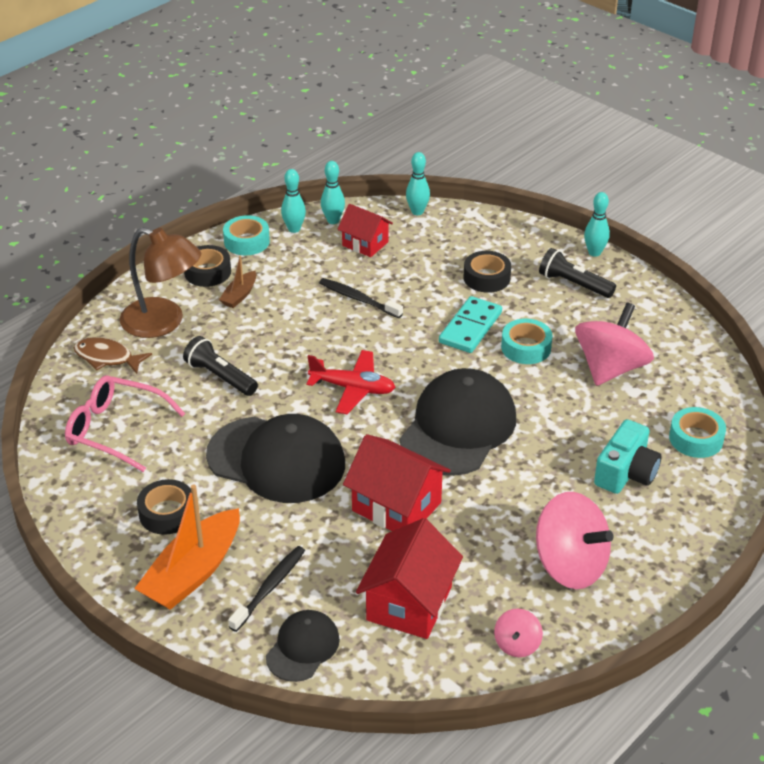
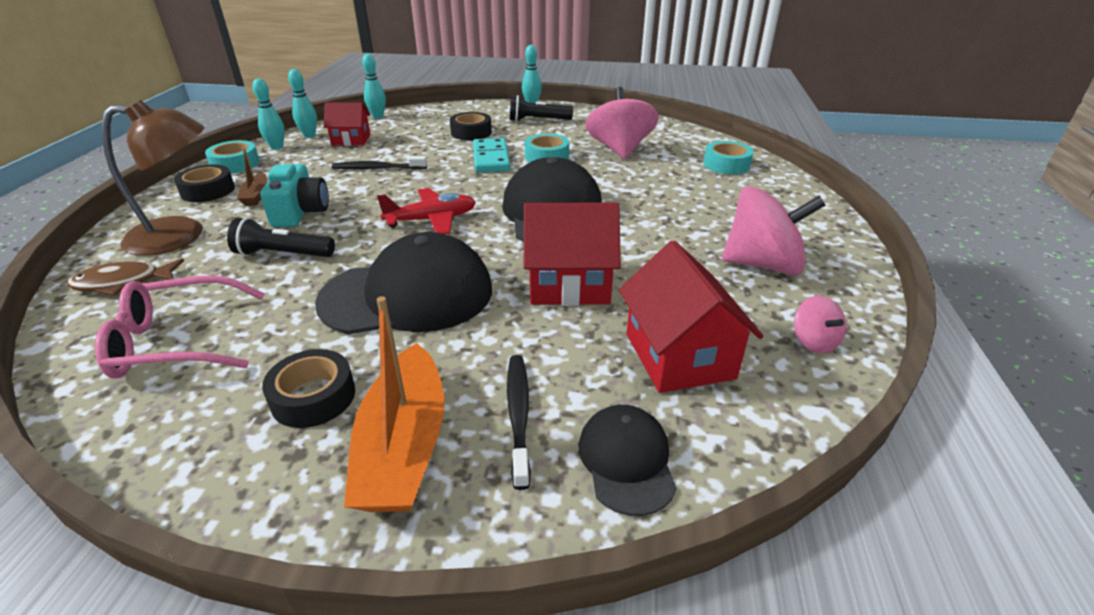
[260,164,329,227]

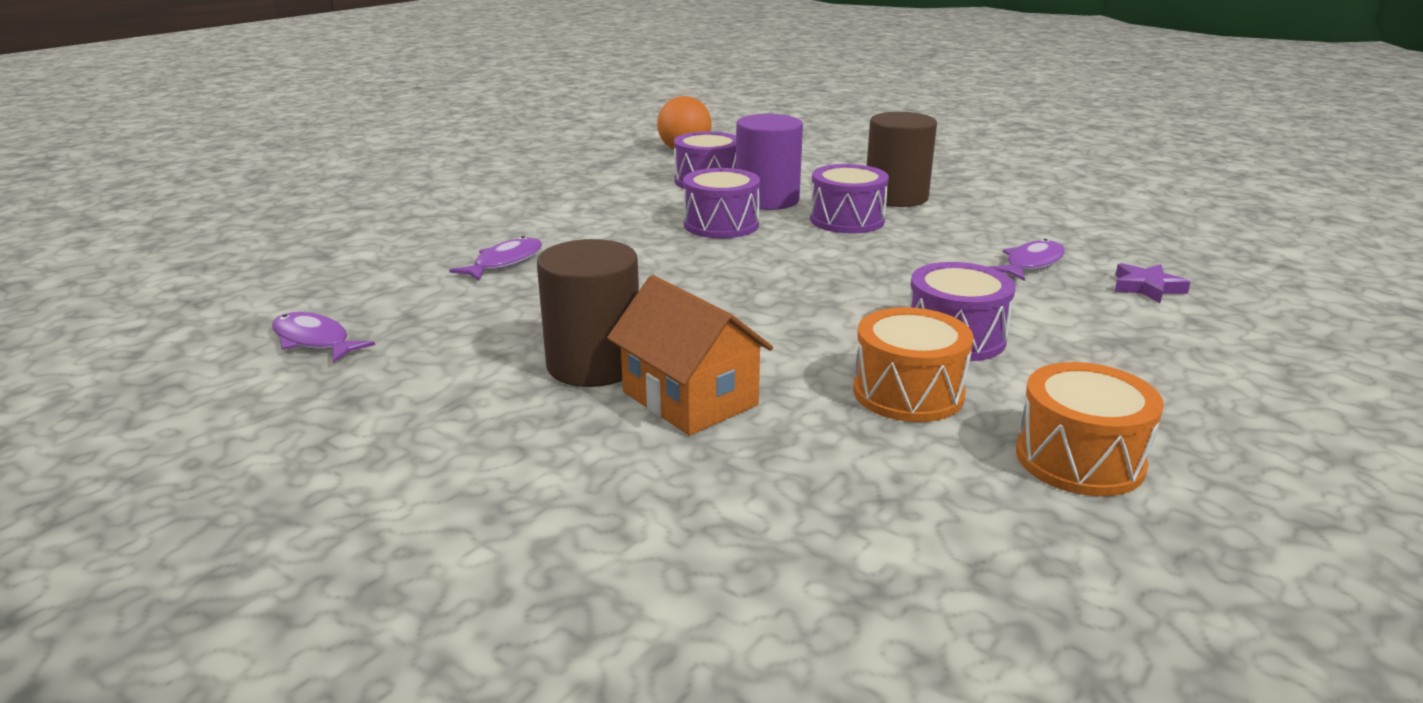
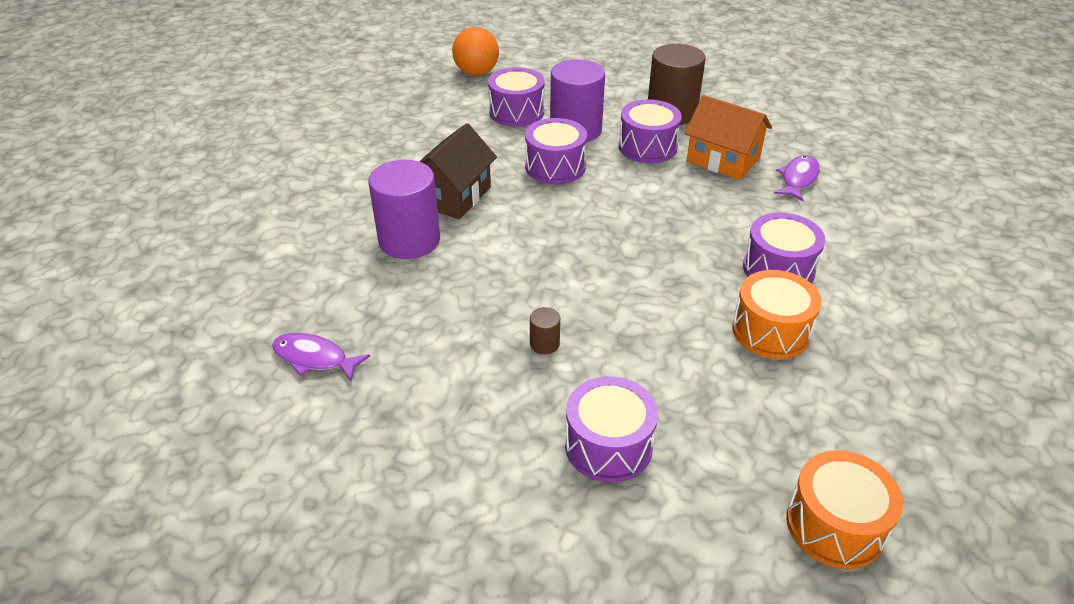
[368,160,440,259]
[530,307,560,354]
[685,95,772,180]
[786,450,903,569]
[1114,263,1191,303] (first image)
[419,123,497,219]
[565,376,658,483]

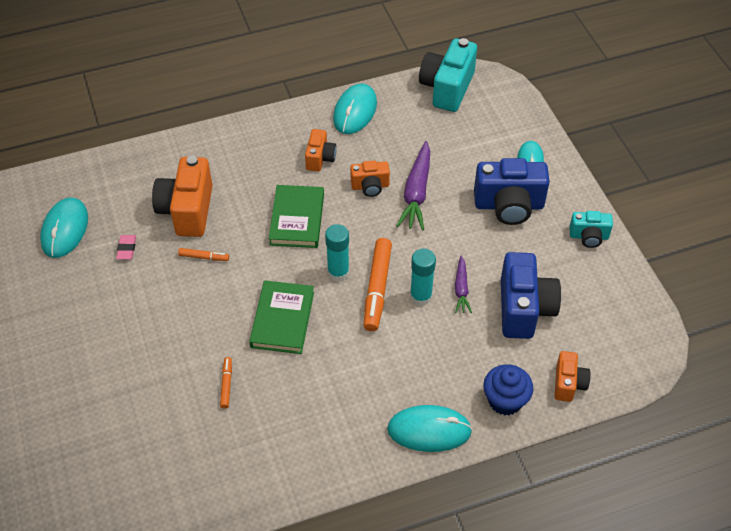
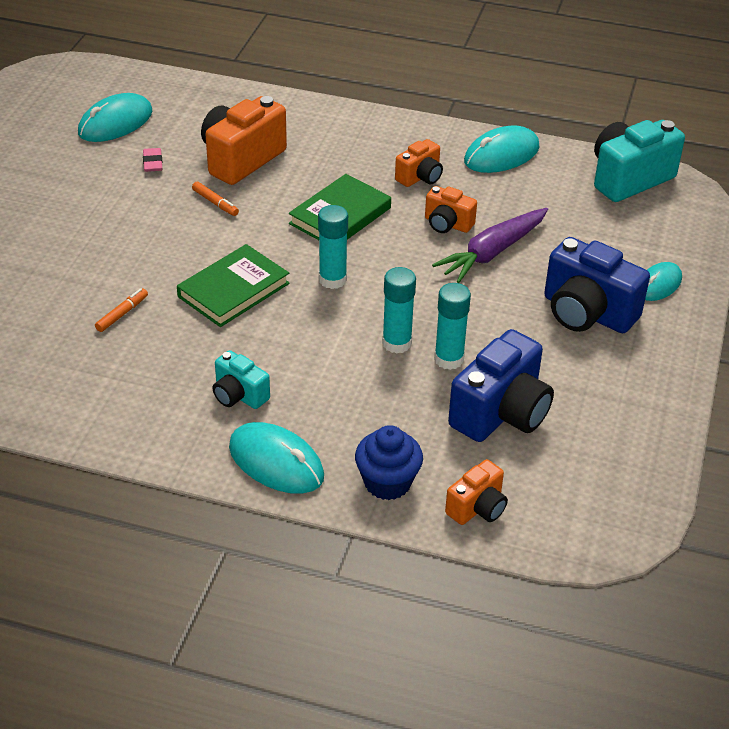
[143,148,162,172]
[364,238,392,331] (first image)
[434,283,471,370]
[213,350,270,409]

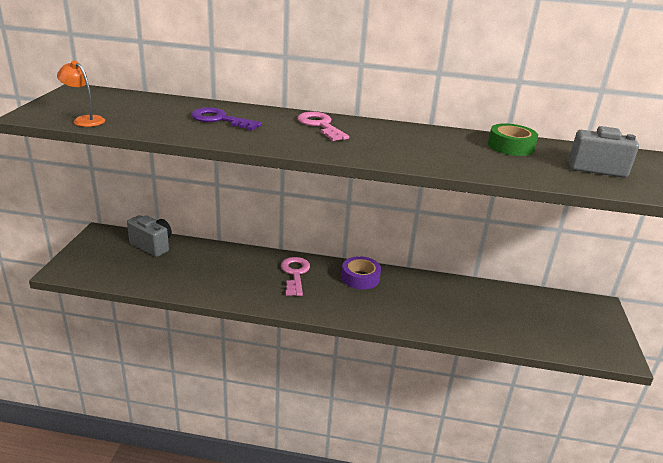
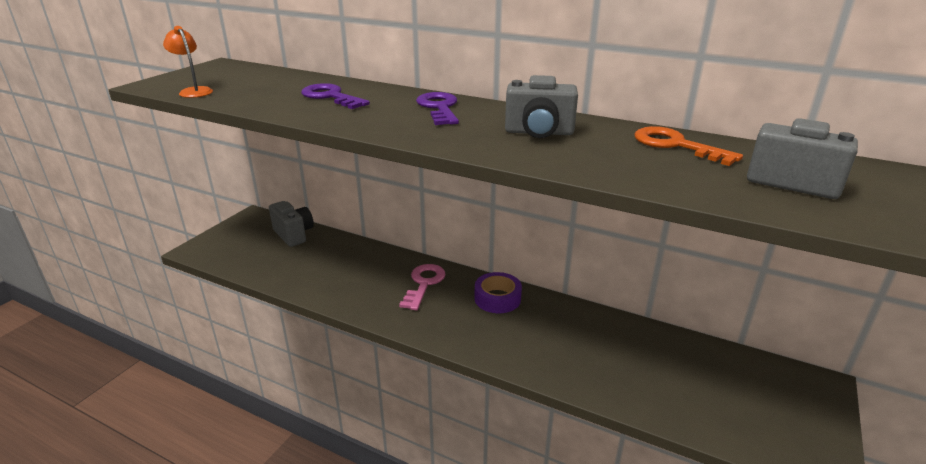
[416,92,459,125]
[634,126,743,166]
[505,75,578,138]

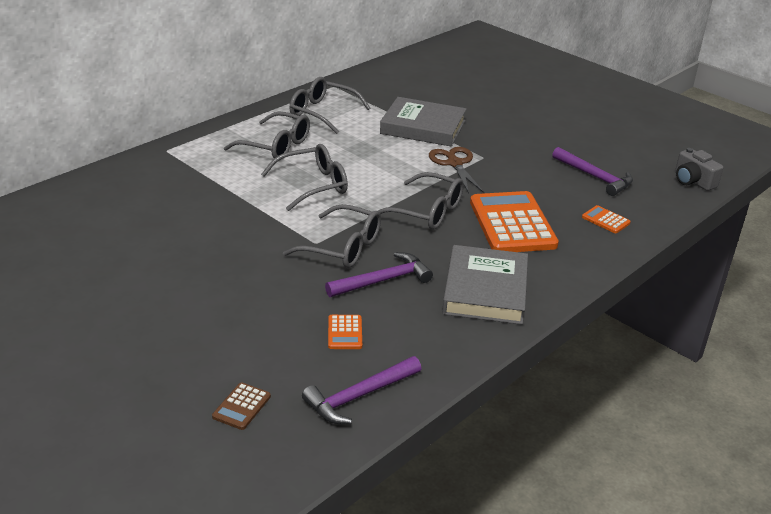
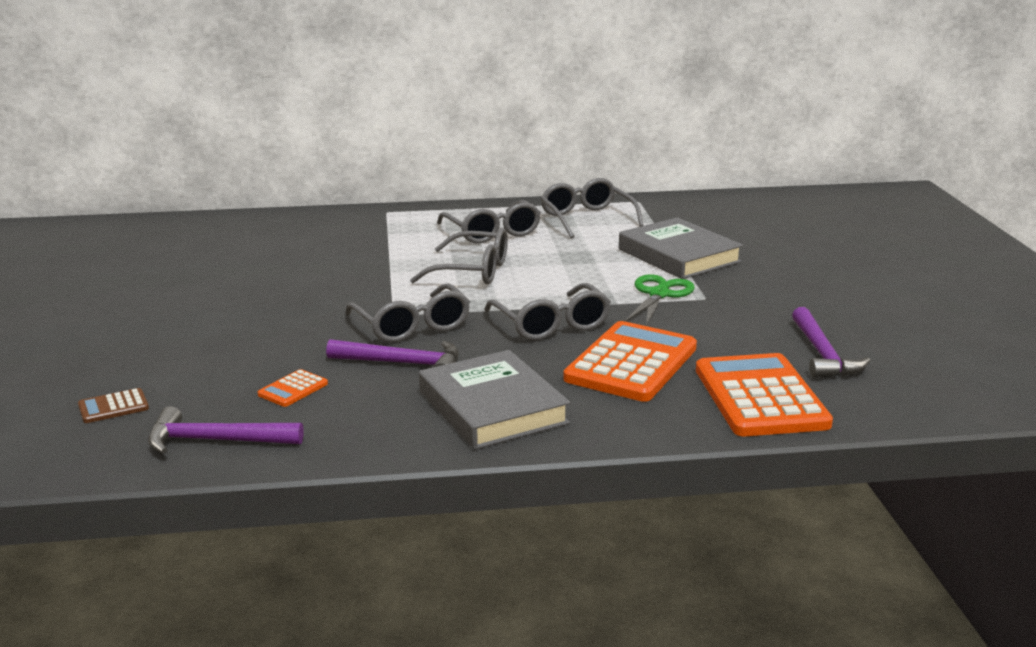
[625,274,695,326]
[419,350,570,449]
[696,353,833,436]
[675,148,723,191] (first image)

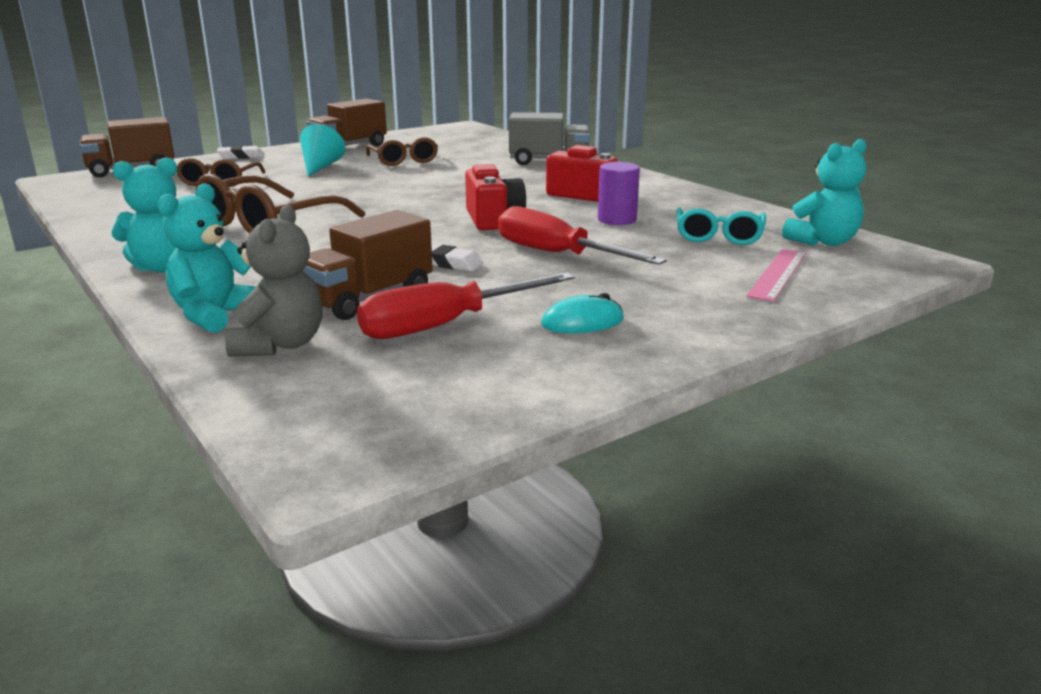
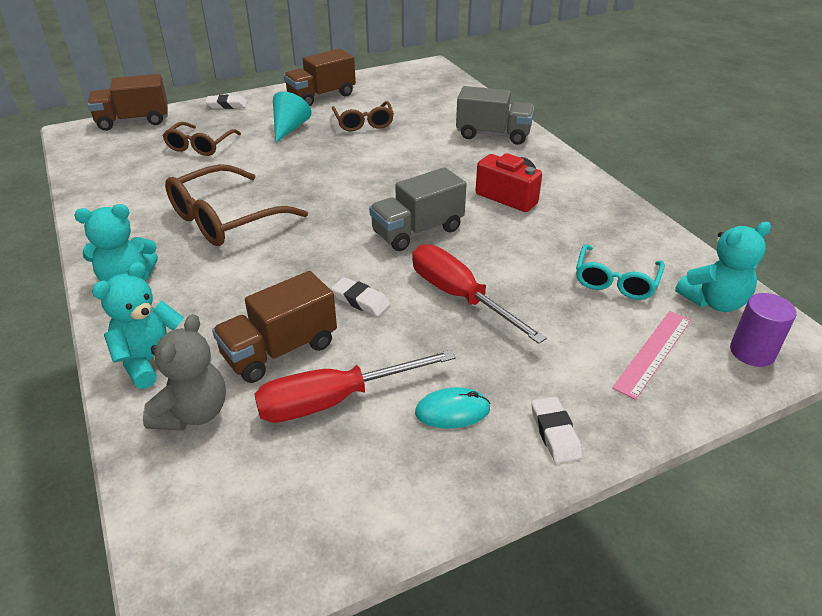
[369,167,466,251]
[730,293,797,367]
[531,396,582,464]

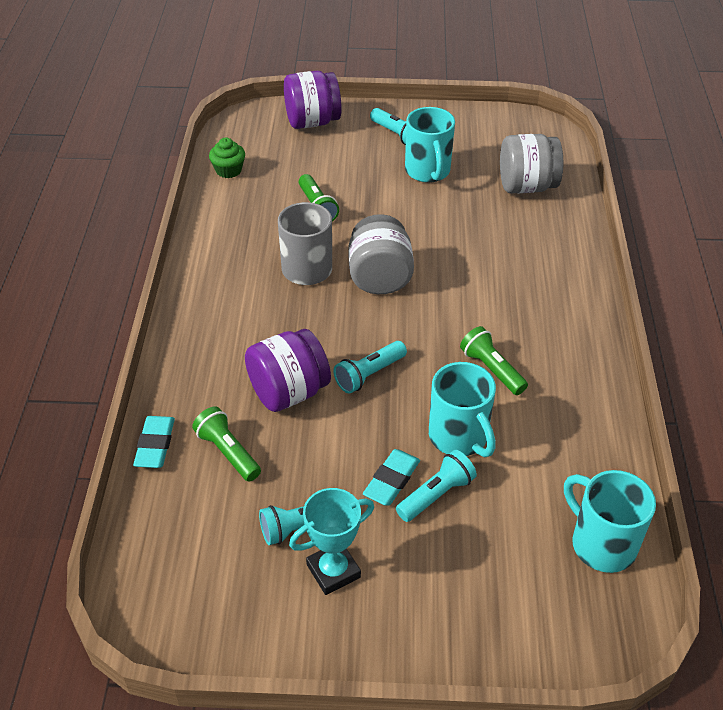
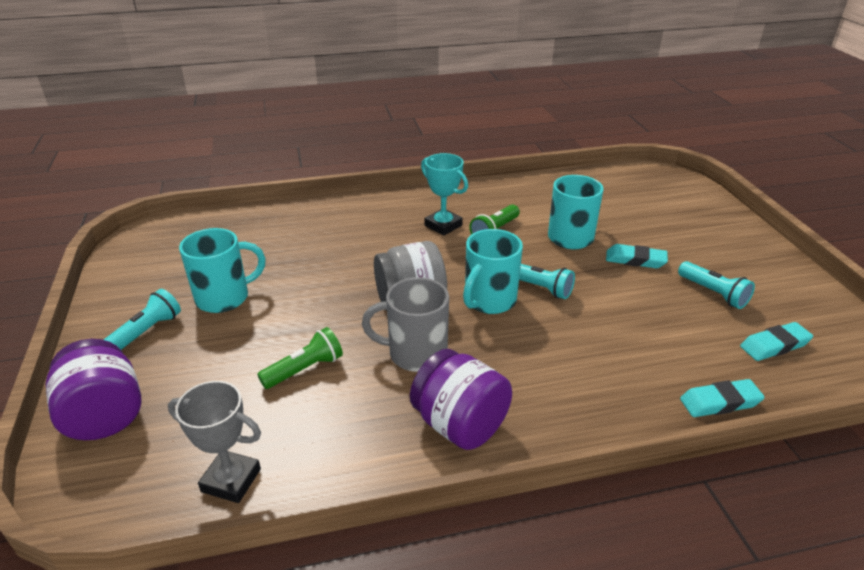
[192,406,261,482] (first image)
[168,381,261,503]
[410,349,512,450]
[421,153,468,236]
[396,450,477,522] (first image)
[500,134,563,194] (first image)
[463,229,523,314]
[740,322,813,361]

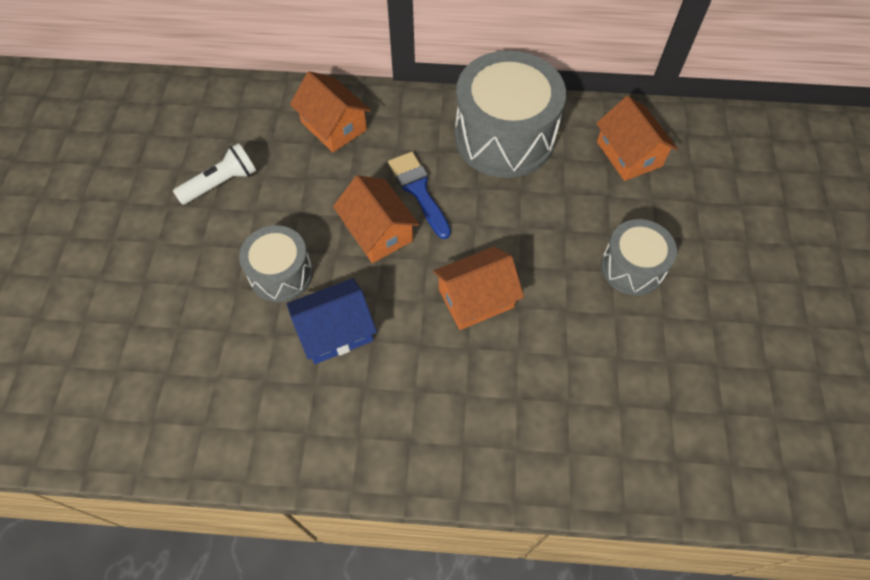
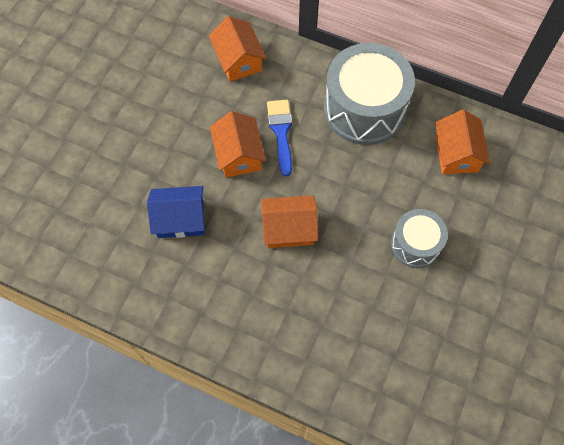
[173,143,256,205] (first image)
[239,225,313,302] (first image)

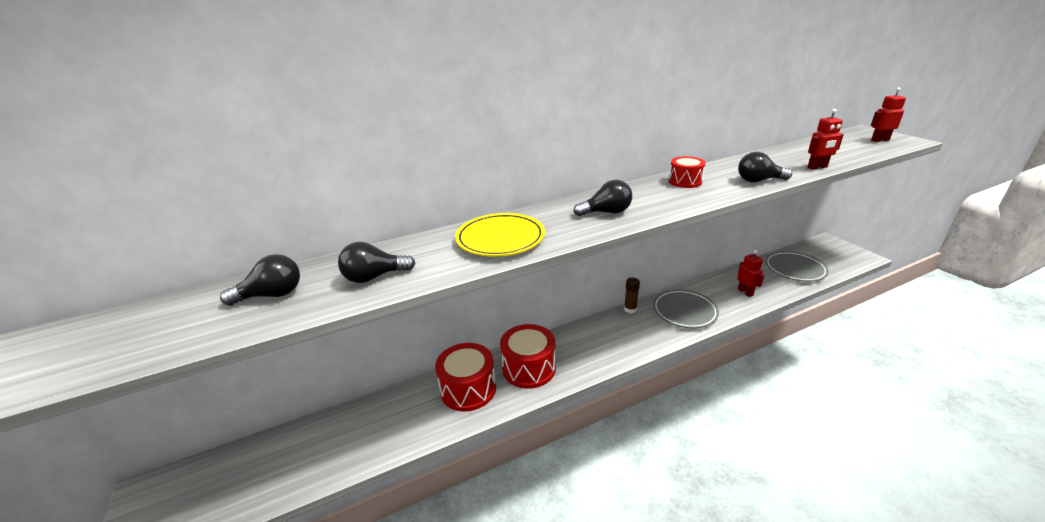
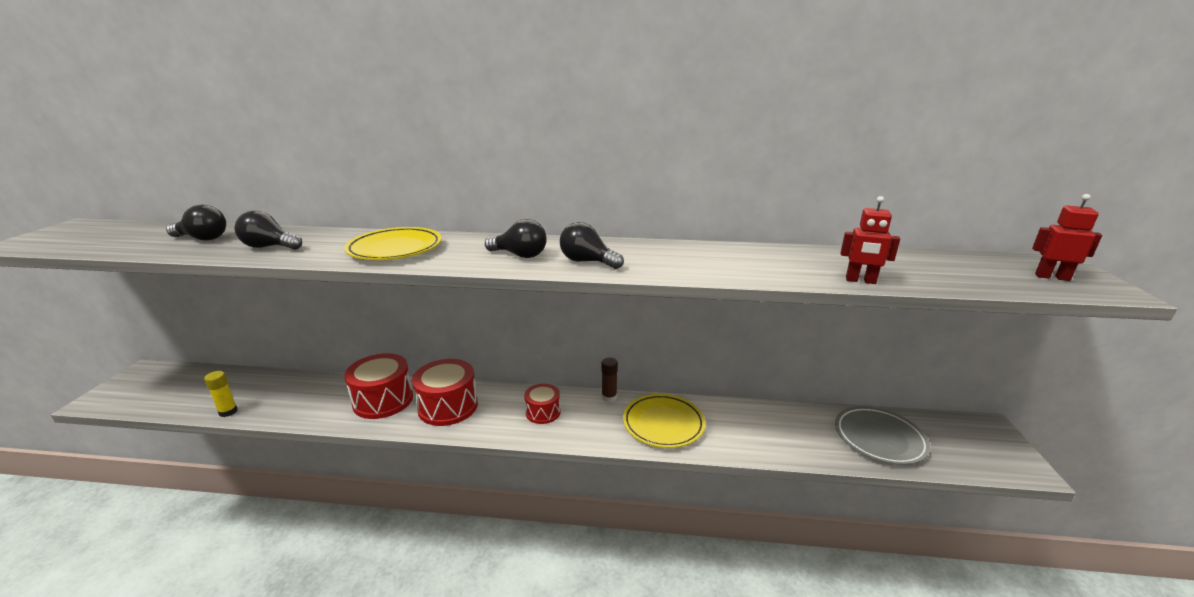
[623,394,705,448]
[524,384,560,424]
[737,250,764,297] (first image)
[560,222,624,269]
[204,371,238,417]

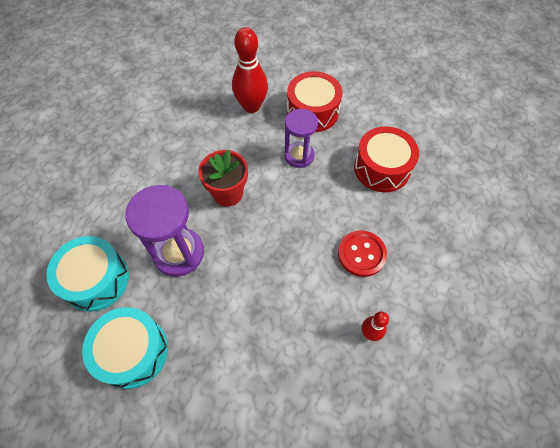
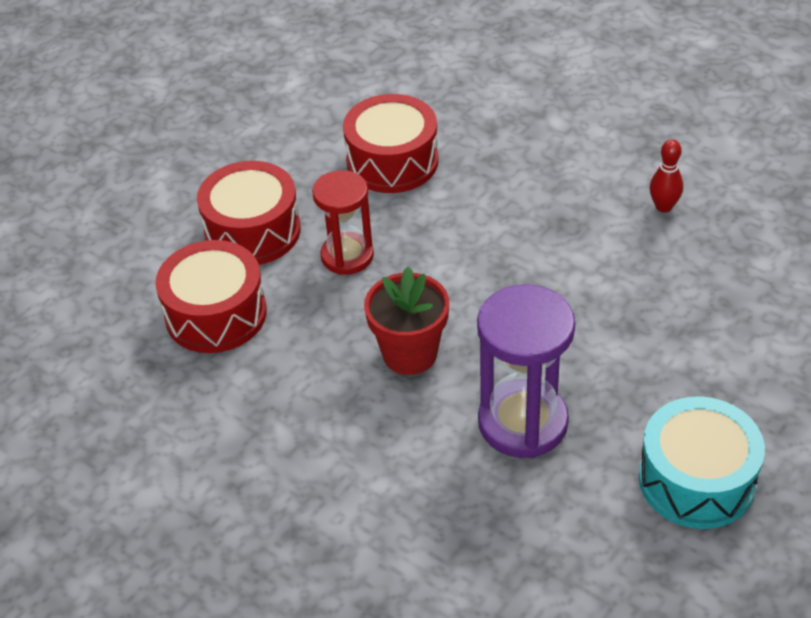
[46,236,129,312] (first image)
[155,240,267,353]
[312,170,374,275]
[338,230,387,277] (first image)

